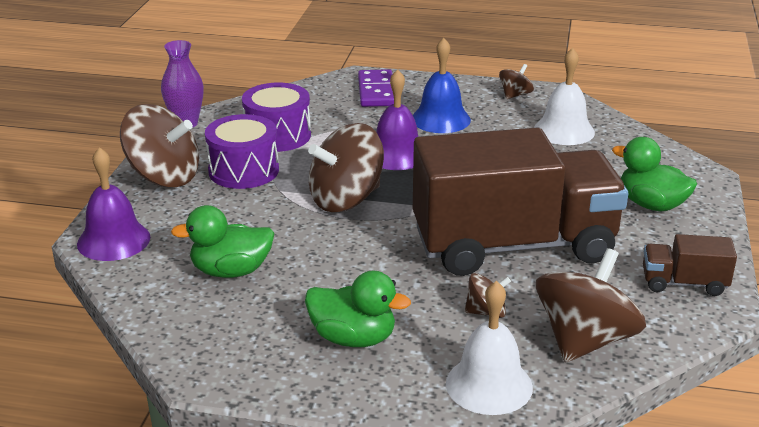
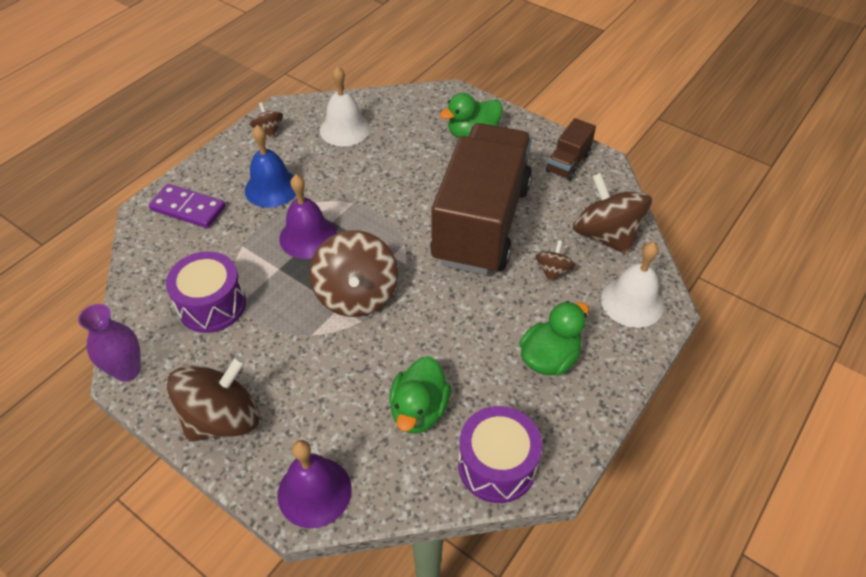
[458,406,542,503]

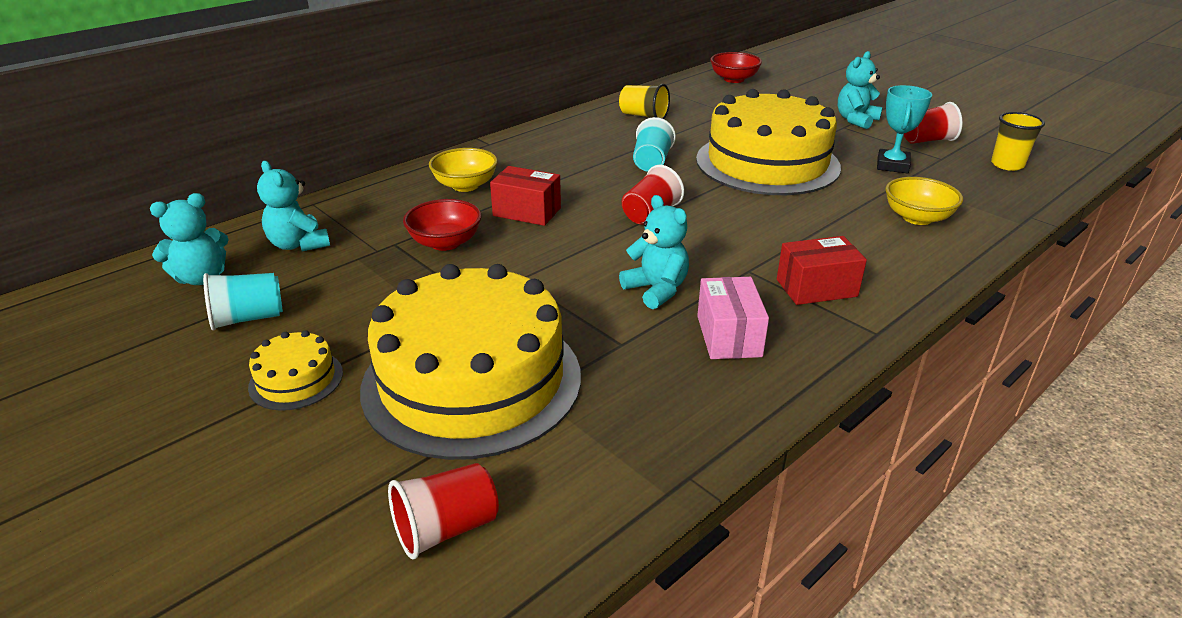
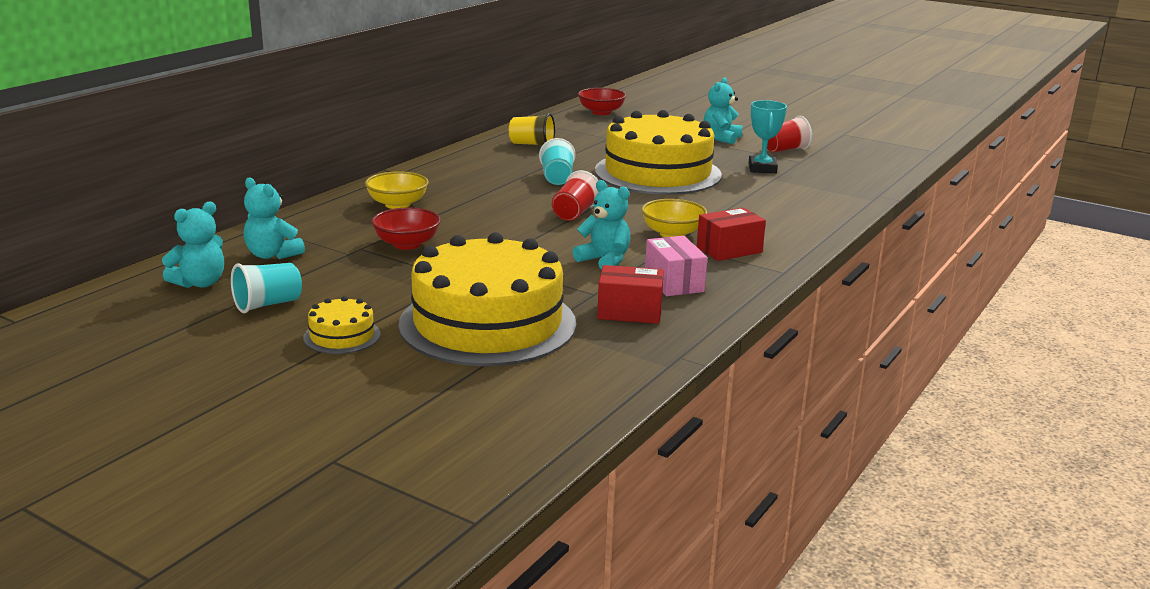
[388,463,499,559] (first image)
[597,265,664,324]
[641,199,708,237]
[991,112,1045,171] (first image)

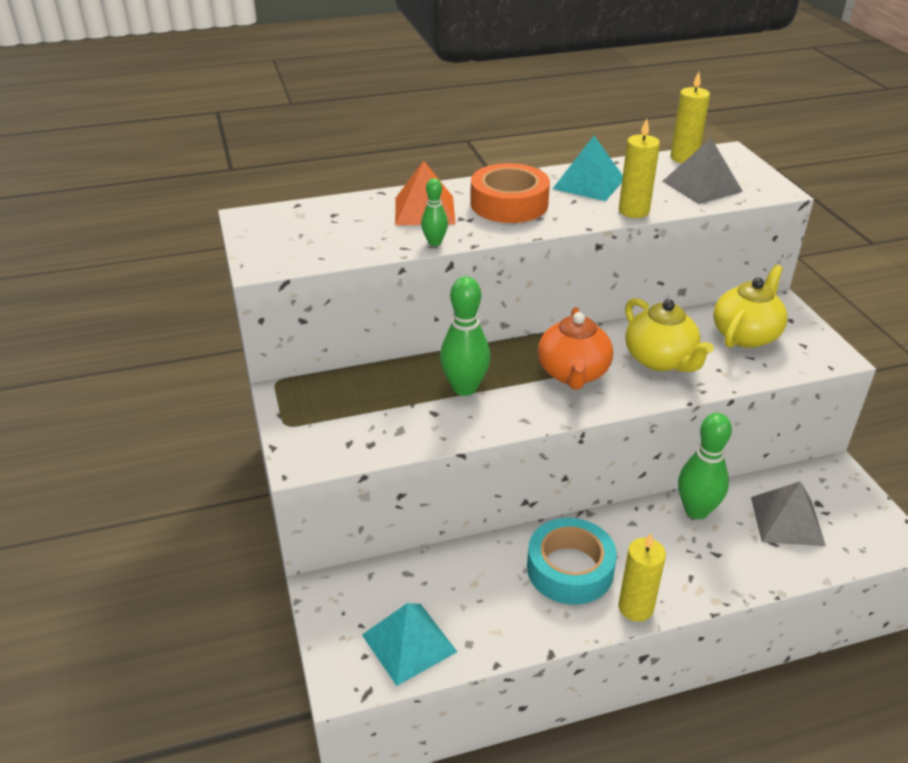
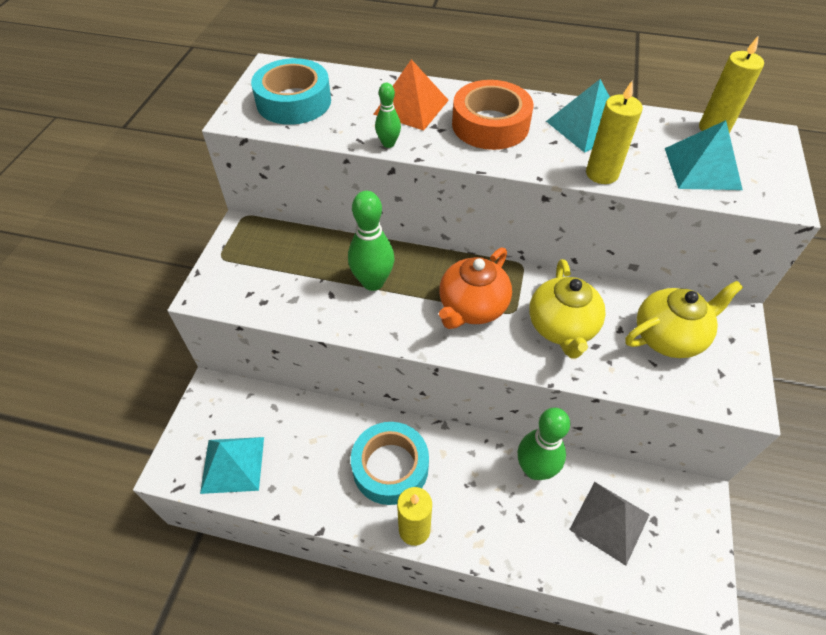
[665,120,743,190]
[251,58,331,125]

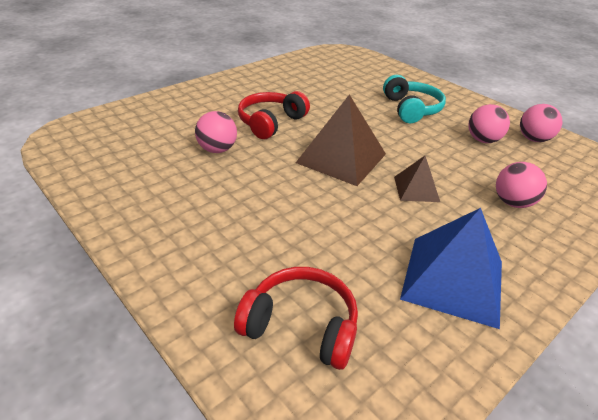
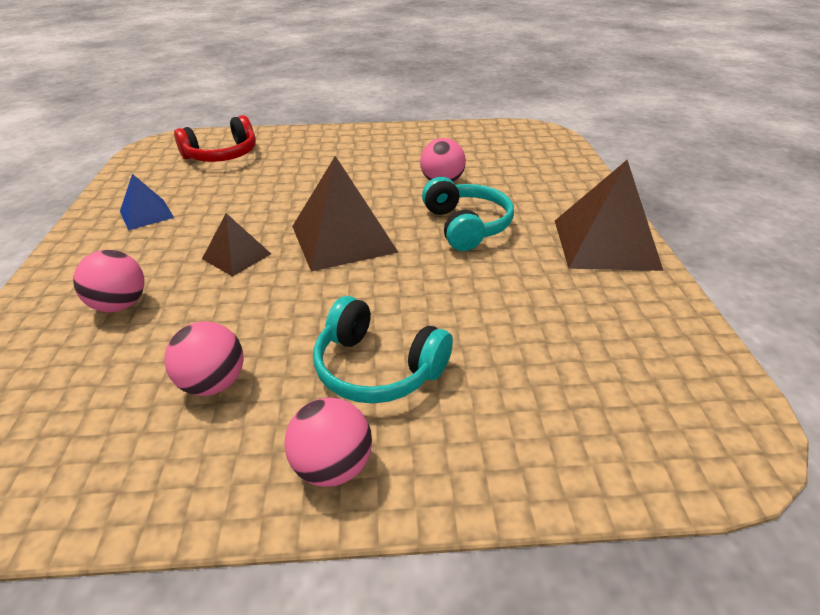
[422,177,514,251]
[120,174,174,230]
[284,398,372,487]
[555,160,663,271]

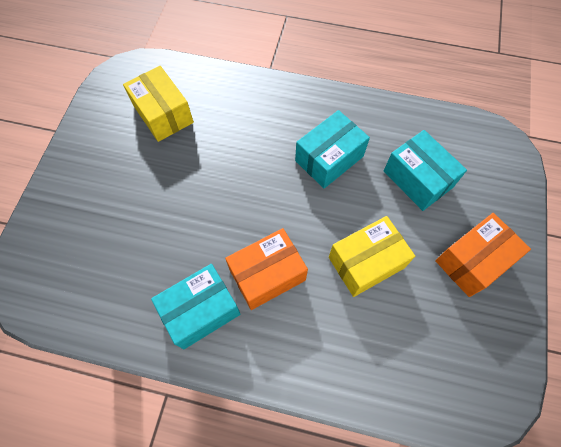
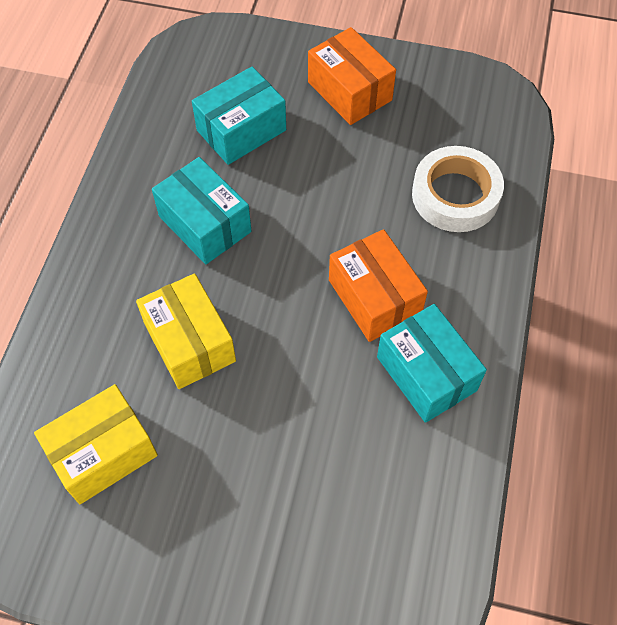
[136,273,236,389]
[412,146,504,232]

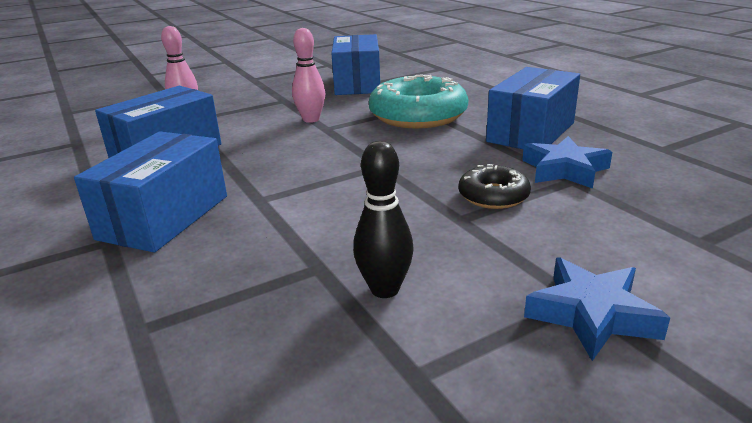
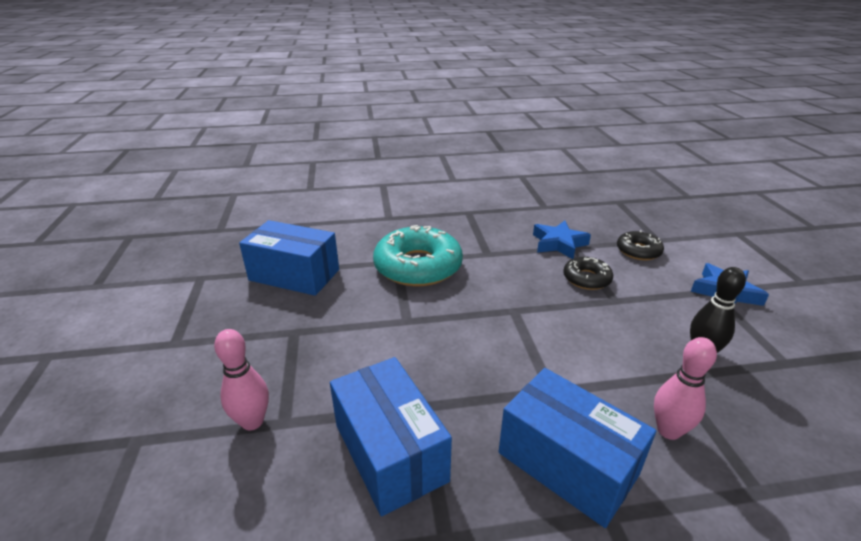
[654,337,717,440]
[486,67,580,149] (first image)
[617,230,664,260]

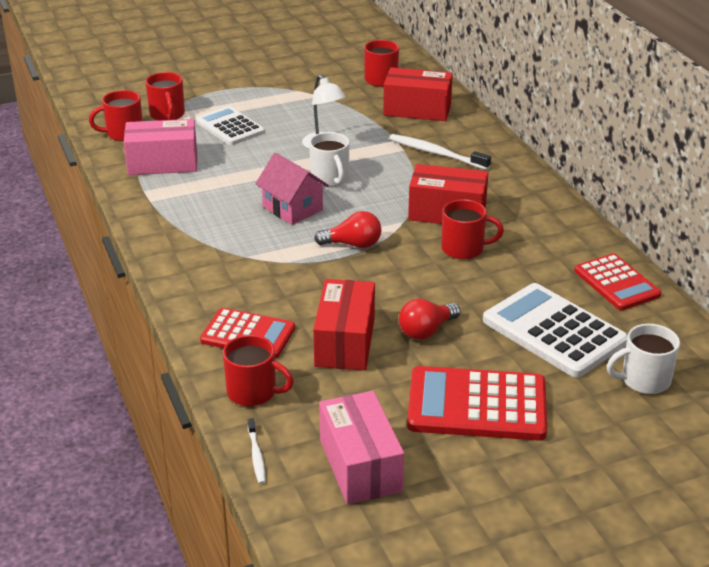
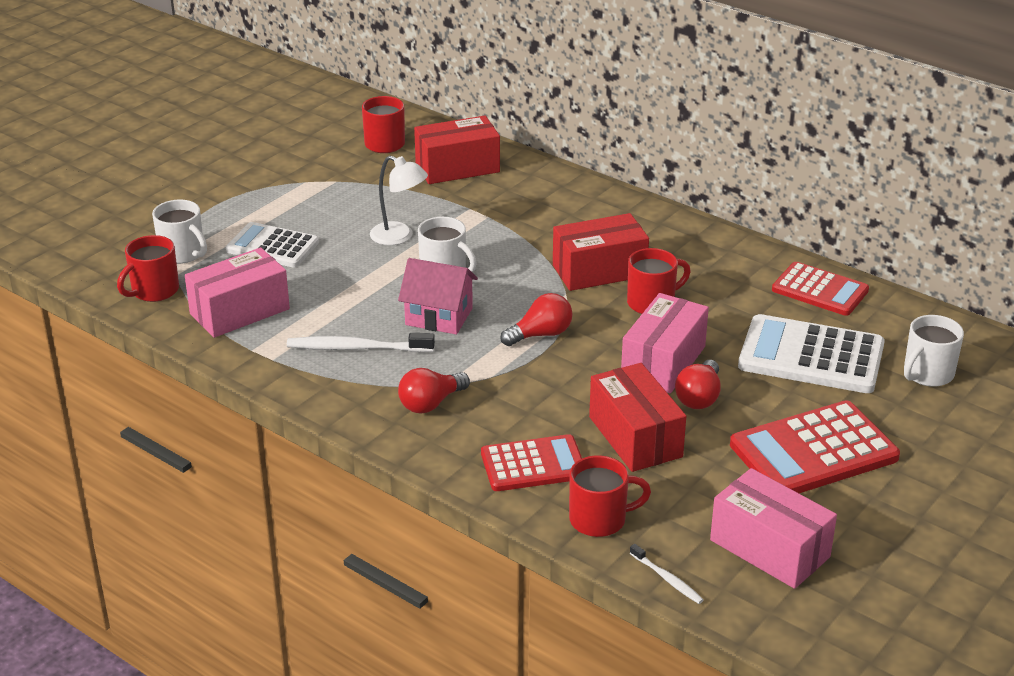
[152,200,207,264]
[287,333,435,352]
[398,368,470,414]
[621,293,709,393]

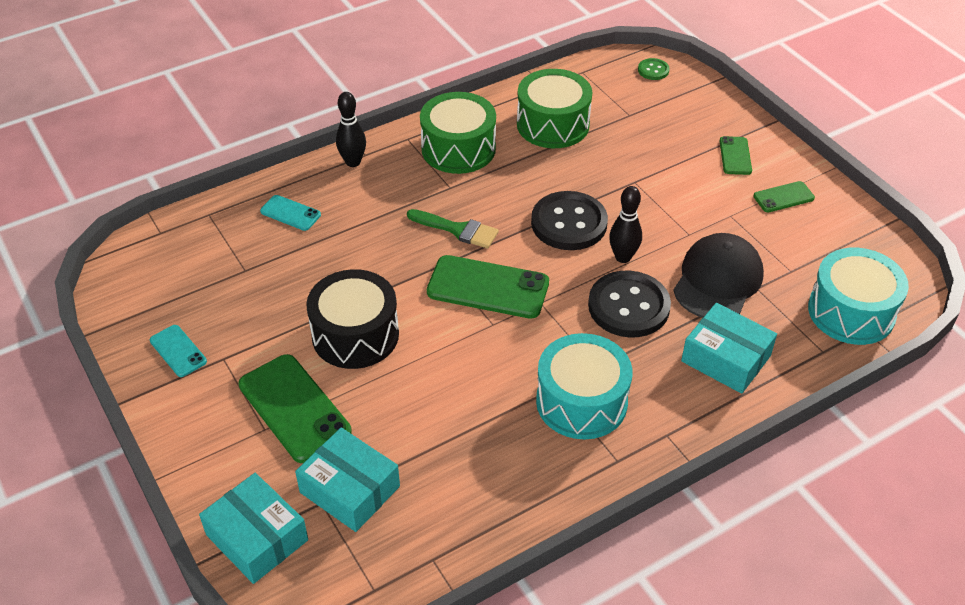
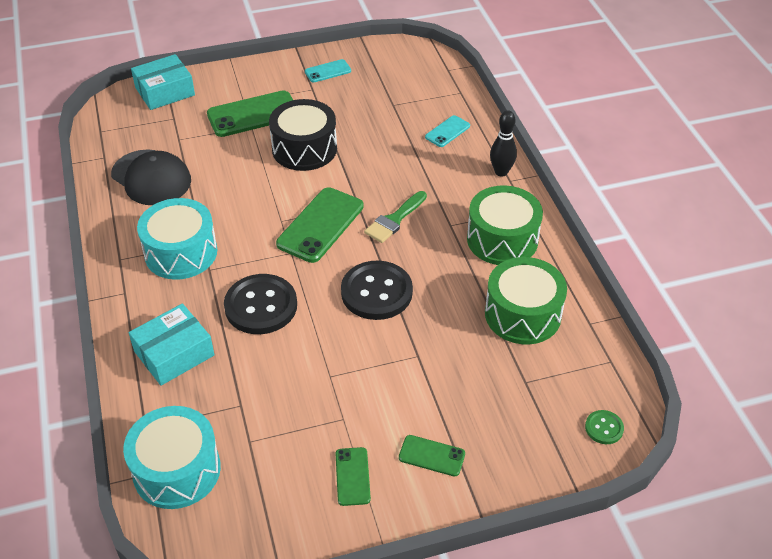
[295,428,400,532] (first image)
[609,186,642,263] (first image)
[111,149,191,205]

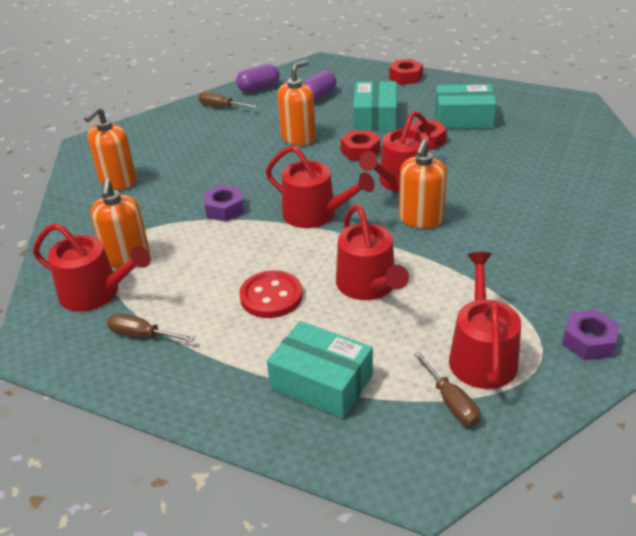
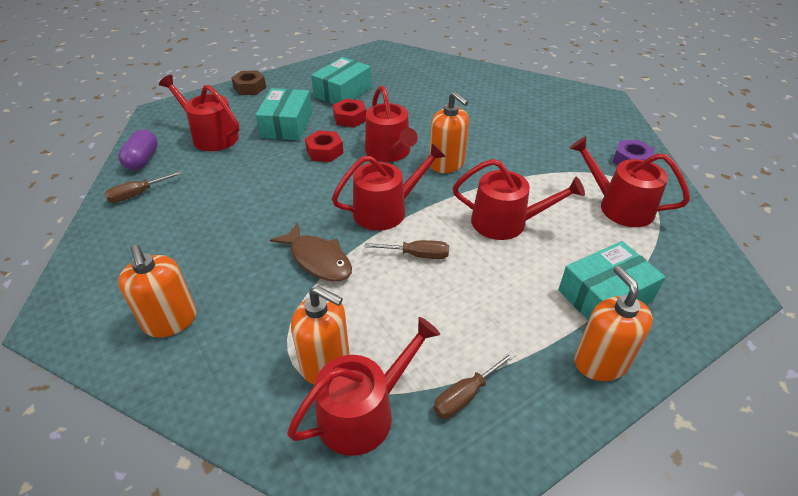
[270,222,352,281]
[239,270,303,318] (first image)
[574,266,653,381]
[159,75,240,151]
[255,88,312,140]
[231,70,266,95]
[365,240,449,259]

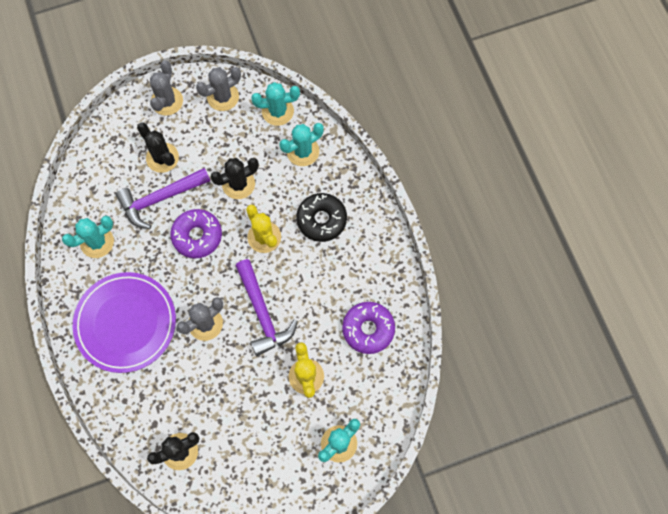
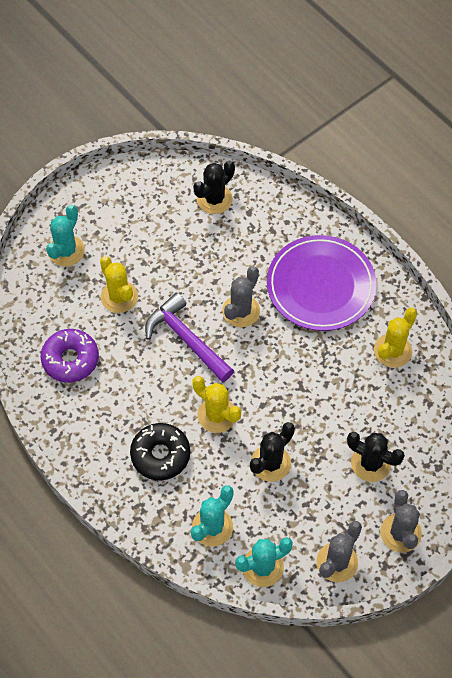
[374,308,417,368]
[116,168,210,229] (first image)
[170,209,222,259] (first image)

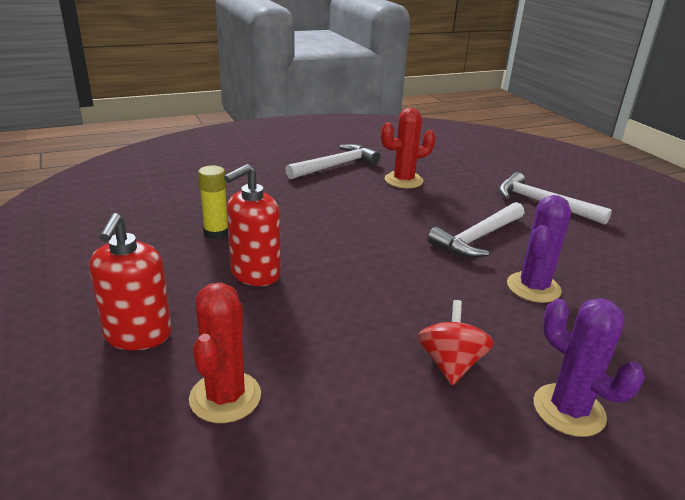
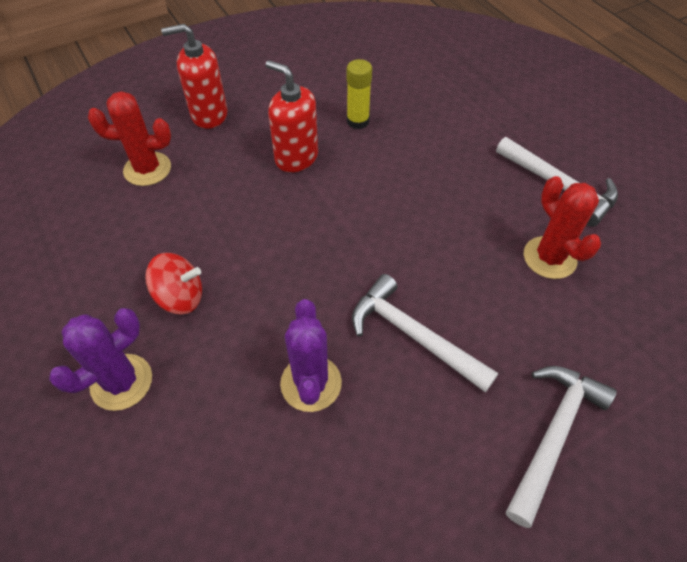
[280,299,342,412]

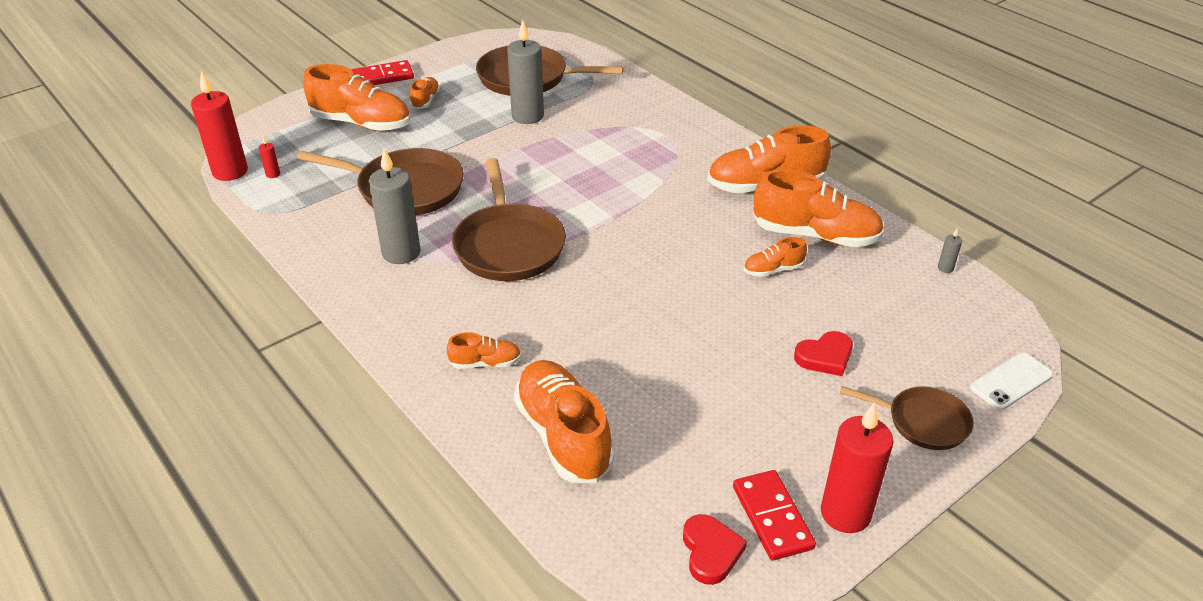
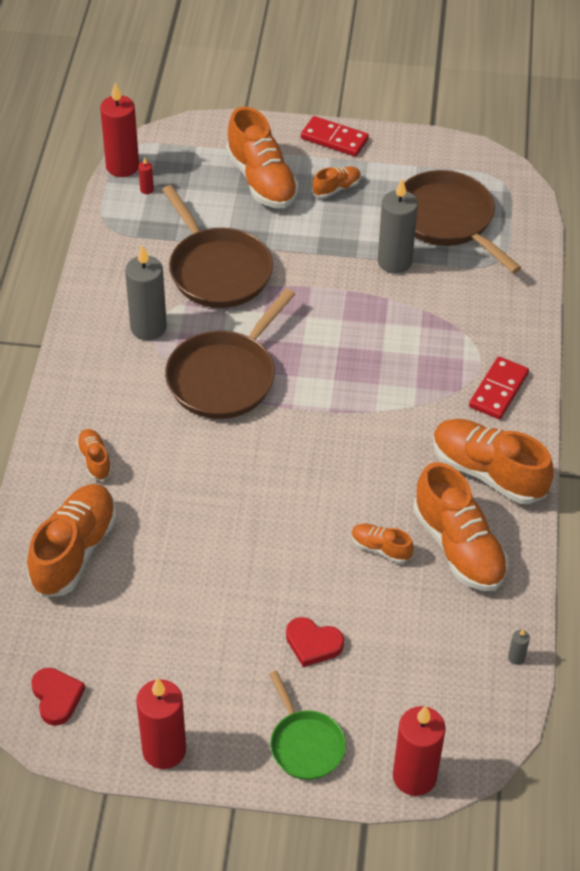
[76,429,112,481]
[31,668,85,726]
[469,357,529,419]
[269,671,346,780]
[393,705,446,796]

